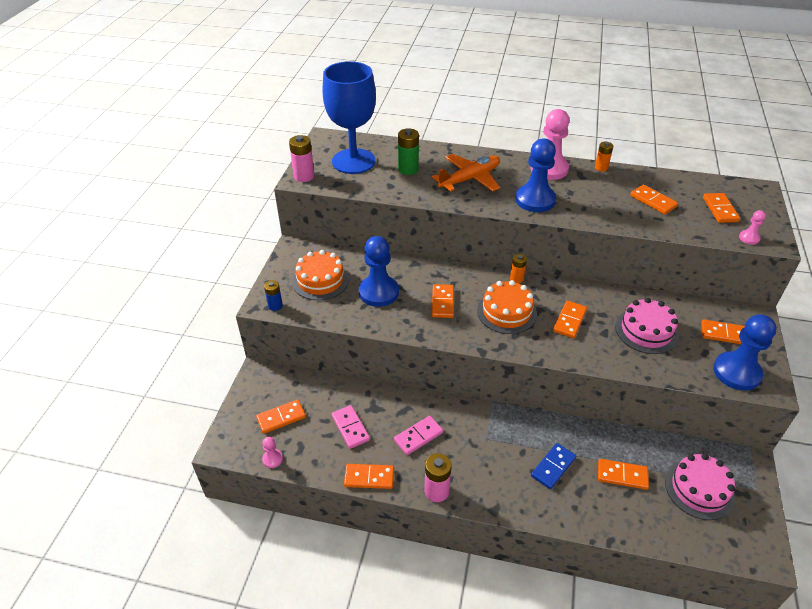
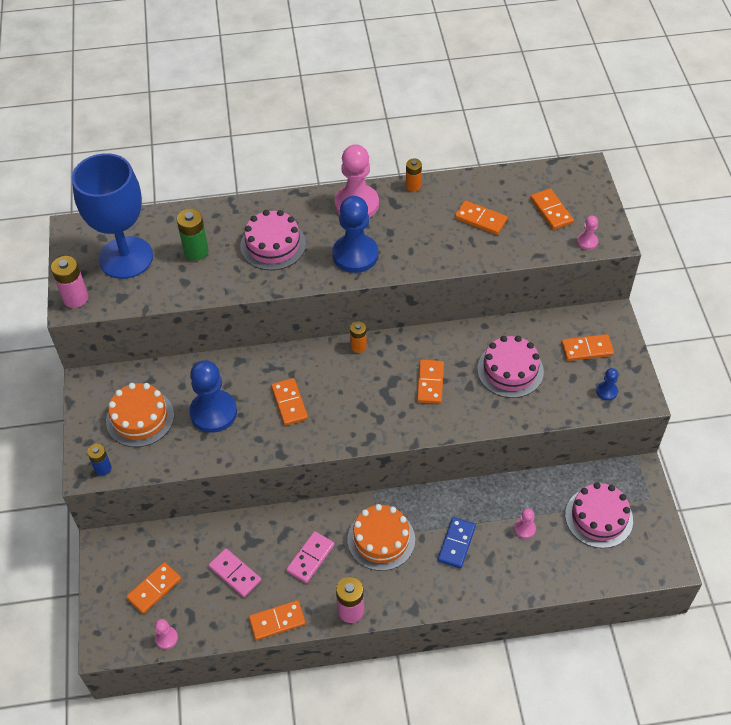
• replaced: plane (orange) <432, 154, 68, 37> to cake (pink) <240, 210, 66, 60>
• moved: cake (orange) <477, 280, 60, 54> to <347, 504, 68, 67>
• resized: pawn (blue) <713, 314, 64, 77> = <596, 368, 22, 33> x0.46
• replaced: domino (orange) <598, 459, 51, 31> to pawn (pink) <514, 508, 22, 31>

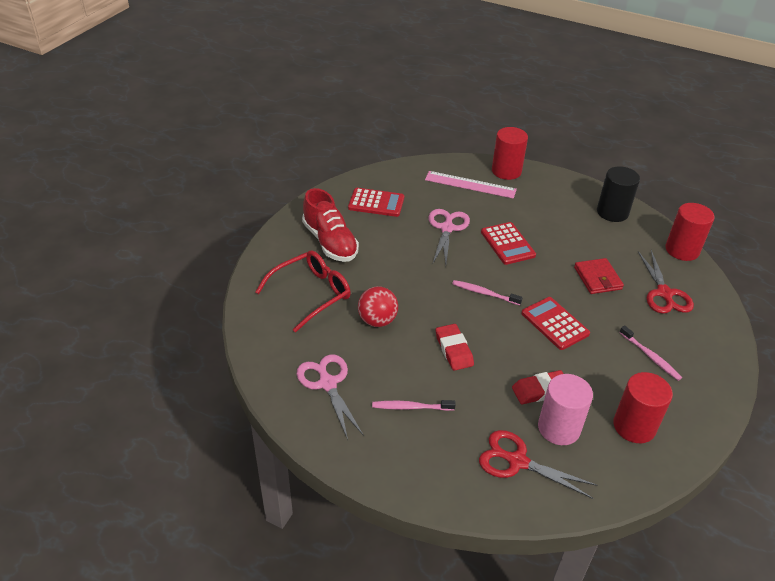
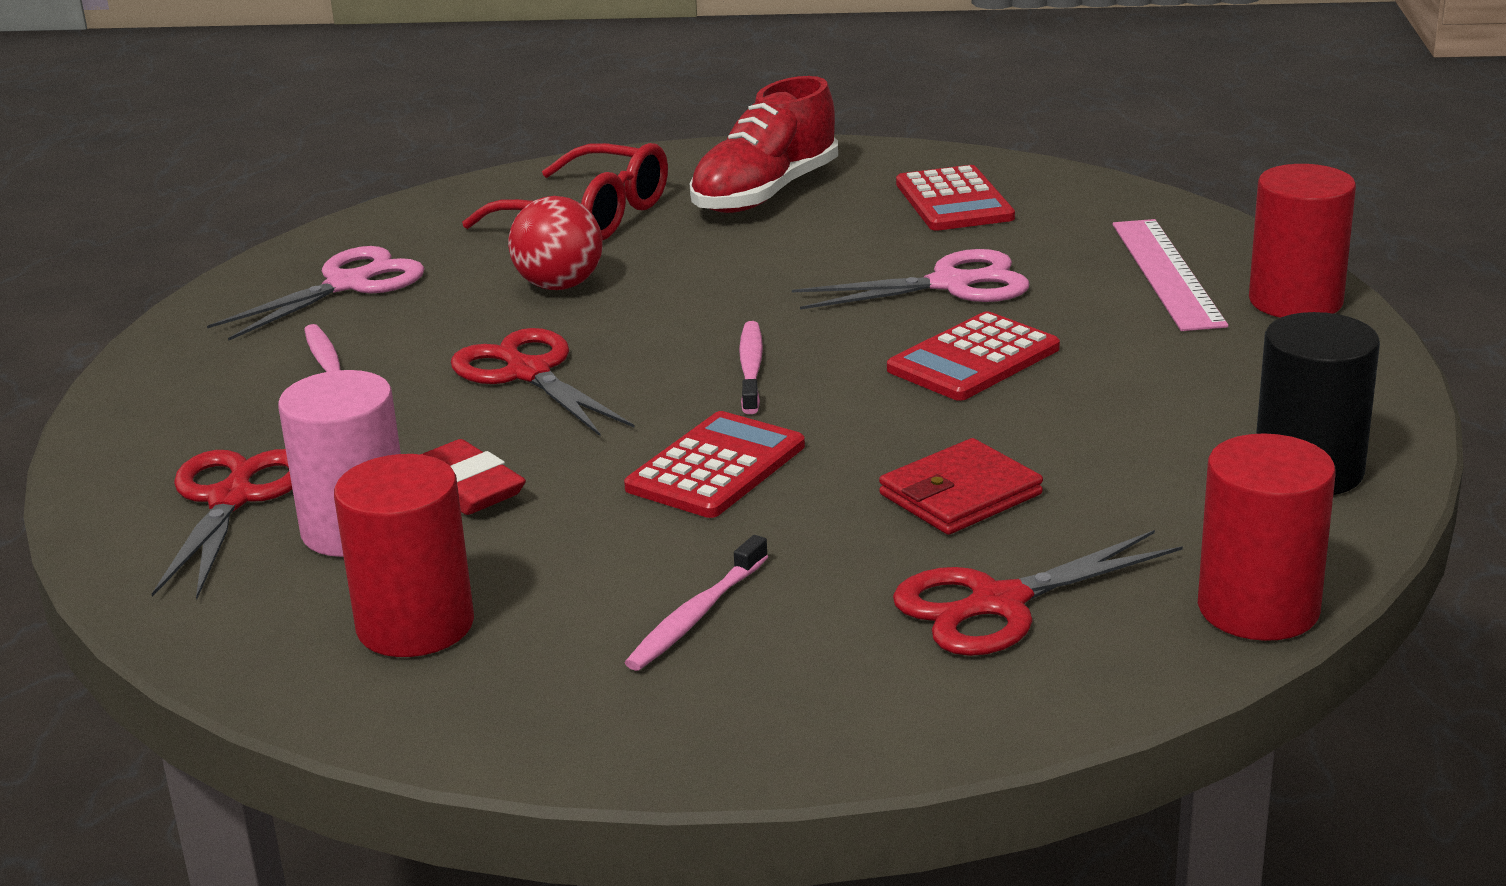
• replaced: eraser (red) <436, 324, 38, 47> to scissors (red) <451, 328, 184, 109>

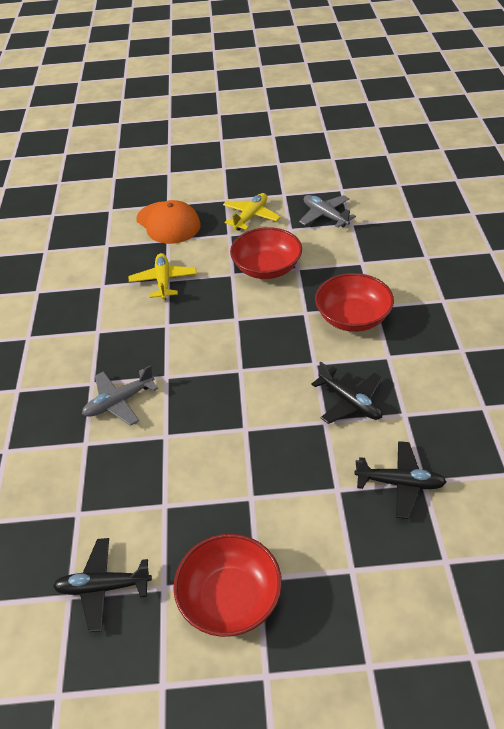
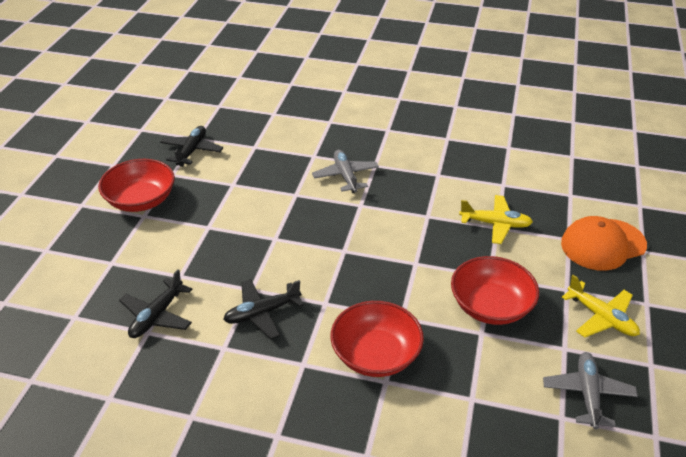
• turned: plane (grey) <299, 195, 57, 32> = <543, 352, 95, 77> 60 degrees counterclockwise

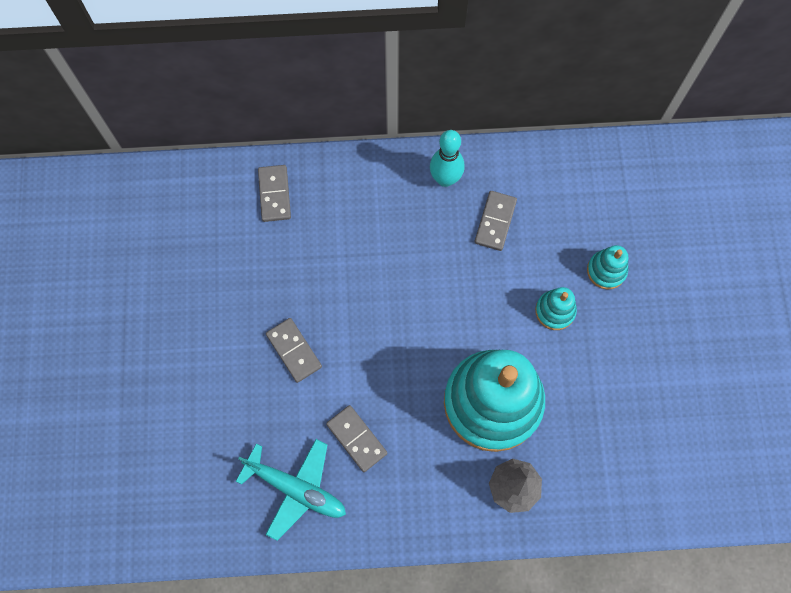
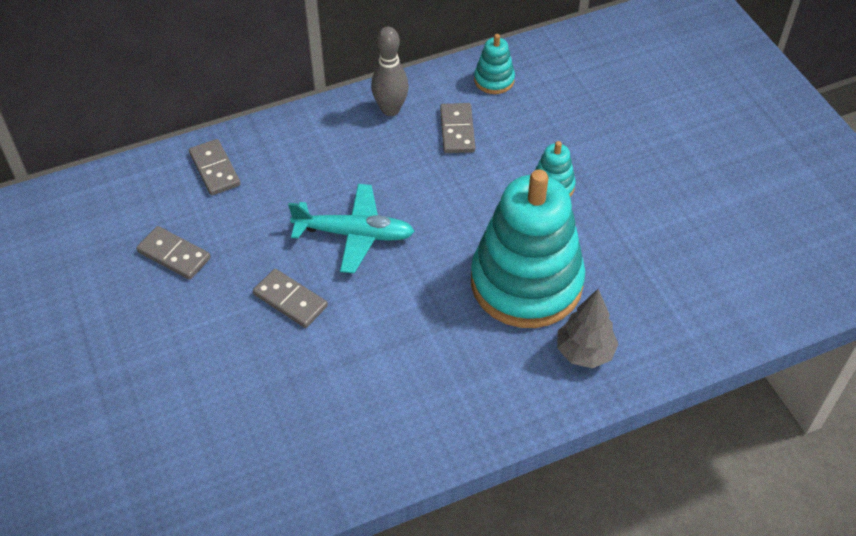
• recoloured: bowling pin (turquoise) <430, 130, 34, 57> to bowling pin (grey) <371, 27, 38, 89>
• moved: stacking toy (turquoise) <587, 245, 41, 45> to <474, 34, 41, 60>
• moved: domino (grey) <326, 405, 61, 67> to <137, 226, 74, 54>
• moved: plane (turquoise) <236, 439, 110, 102> to <288, 184, 127, 89>

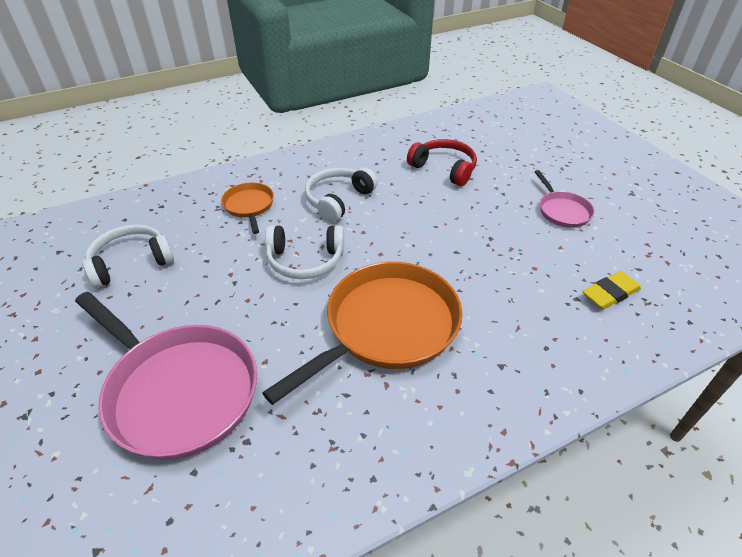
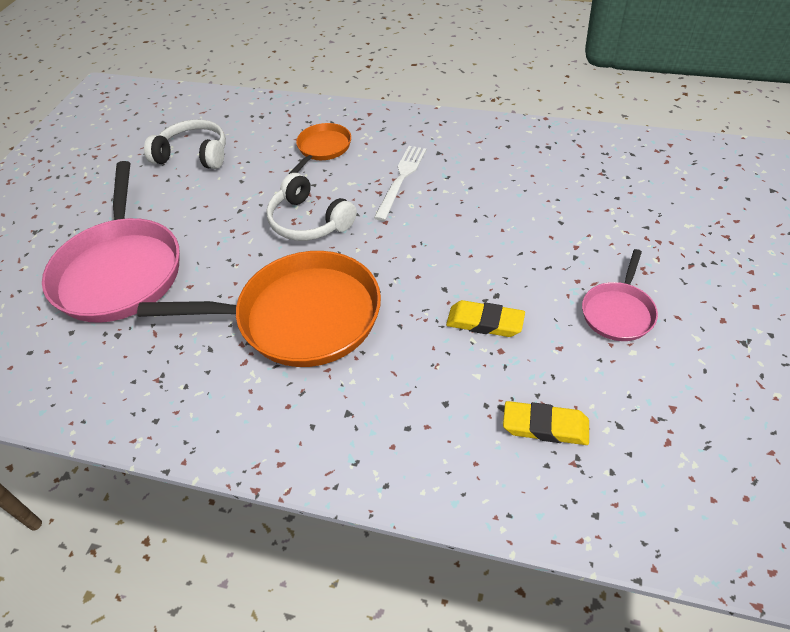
• removed: headphones (red) <407, 139, 70, 47>
• replaced: headphones (white) <305, 167, 73, 55> to fork (white) <374, 146, 52, 75>
• added: eraser (yellow) <446, 300, 79, 37>

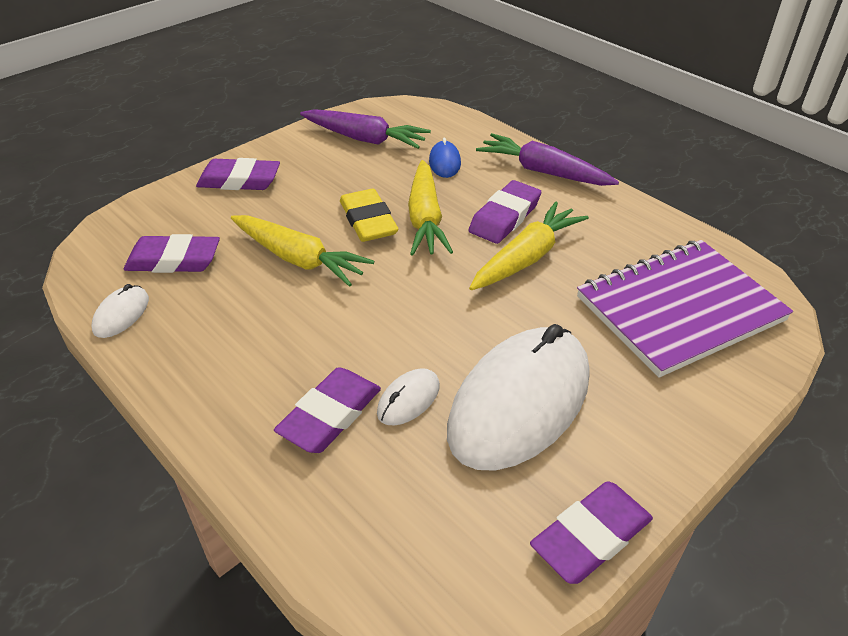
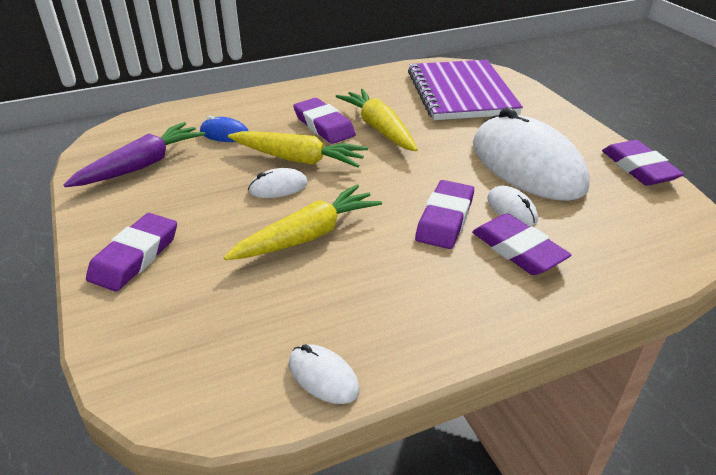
• removed: carrot (purple) <476, 133, 143, 53>
• replaced: eraser (yellow) <340, 189, 58, 53> to mouse (white) <248, 168, 60, 30>
• moved: eraser (purple) <124, 234, 96, 39> to <415, 180, 59, 69>

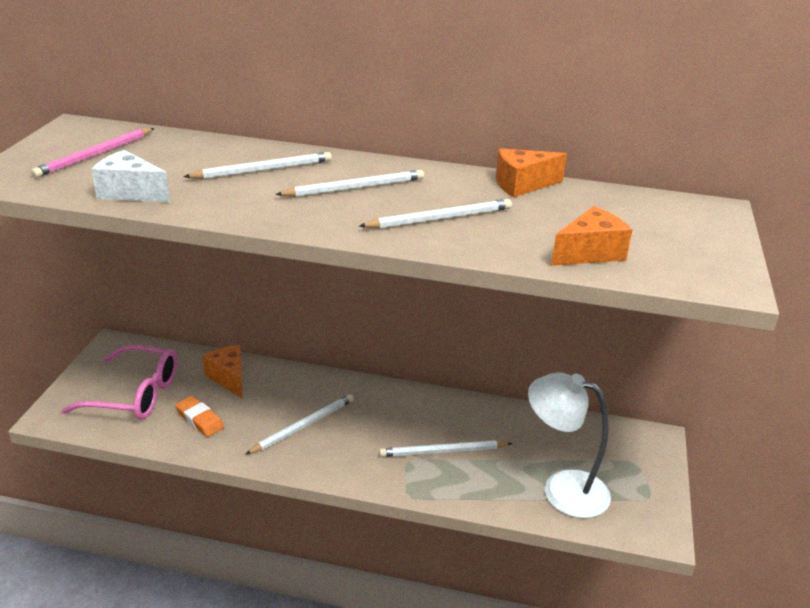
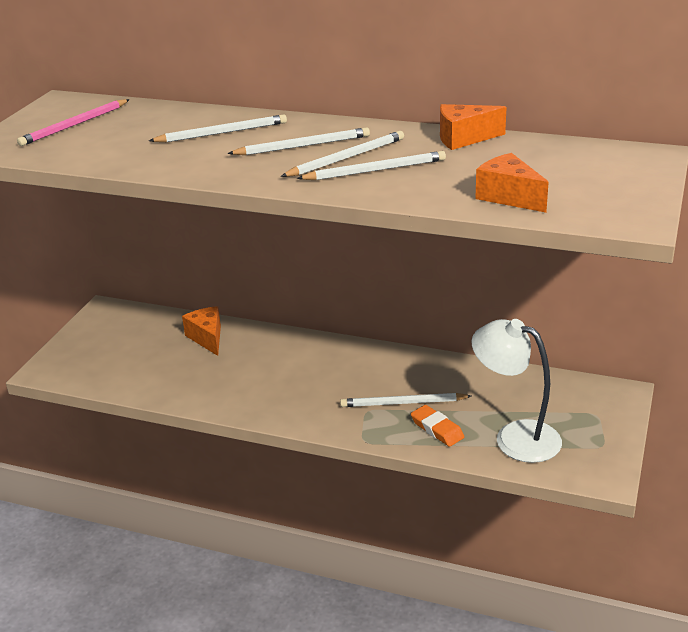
• removed: cheese (white) <91, 150, 79, 52>
• turned: cheese (orange) <551, 206, 82, 60> = <475, 153, 74, 60> 105 degrees counterclockwise
• removed: glasses (pink) <61, 345, 117, 75>
• moved: pencil (white) <246, 394, 108, 60> to <281, 131, 123, 46>
• moved: eraser (orange) <175, 396, 49, 41> to <411, 405, 53, 42>

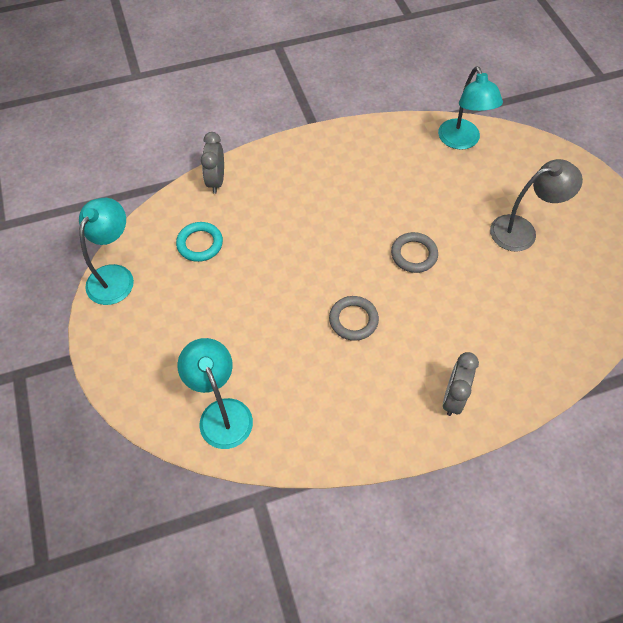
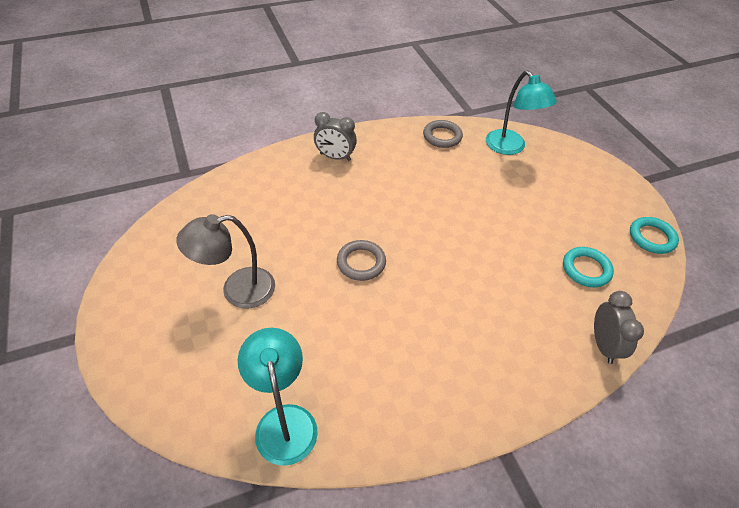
• replaced: lamp (turquoise) <79, 198, 55, 107> to ring (turquoise) <630, 217, 49, 37>
• moved: ring (grey) <329, 296, 50, 45> to <423, 120, 40, 28>
• turned: clock (grey) <443, 352, 36, 64> = <314, 112, 43, 49> 90 degrees clockwise

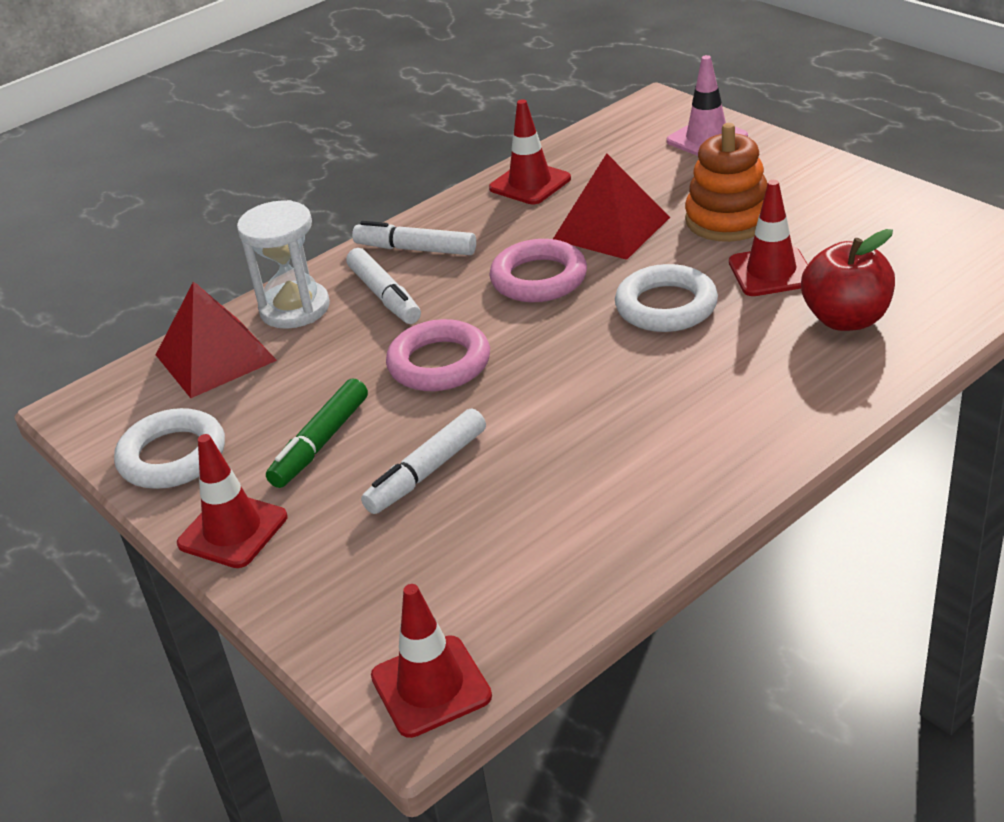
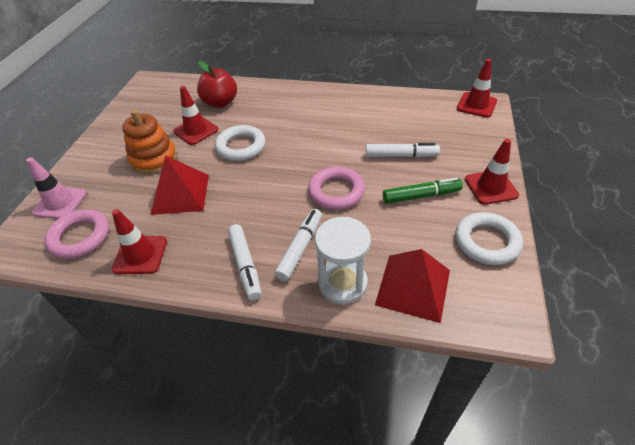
• moved: ring (pink) <490, 239, 97, 63> to <45, 209, 64, 50>

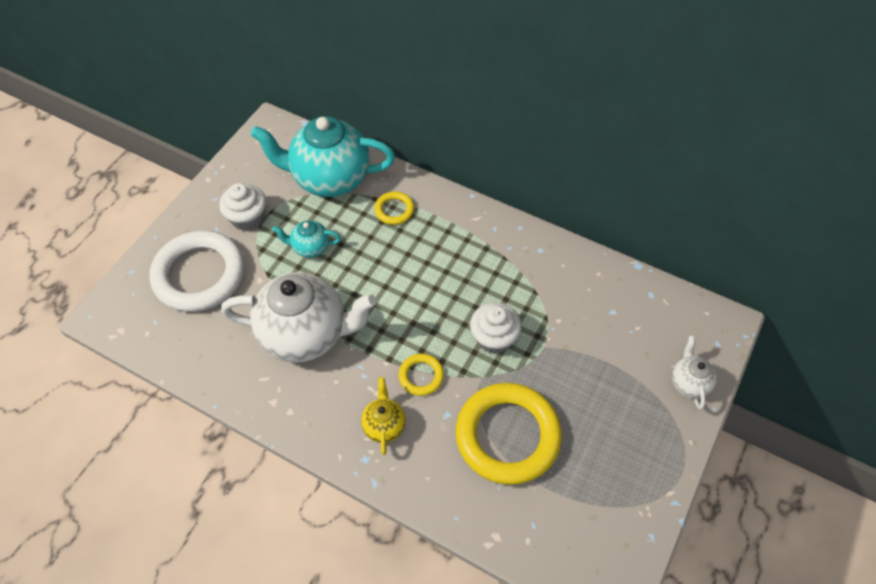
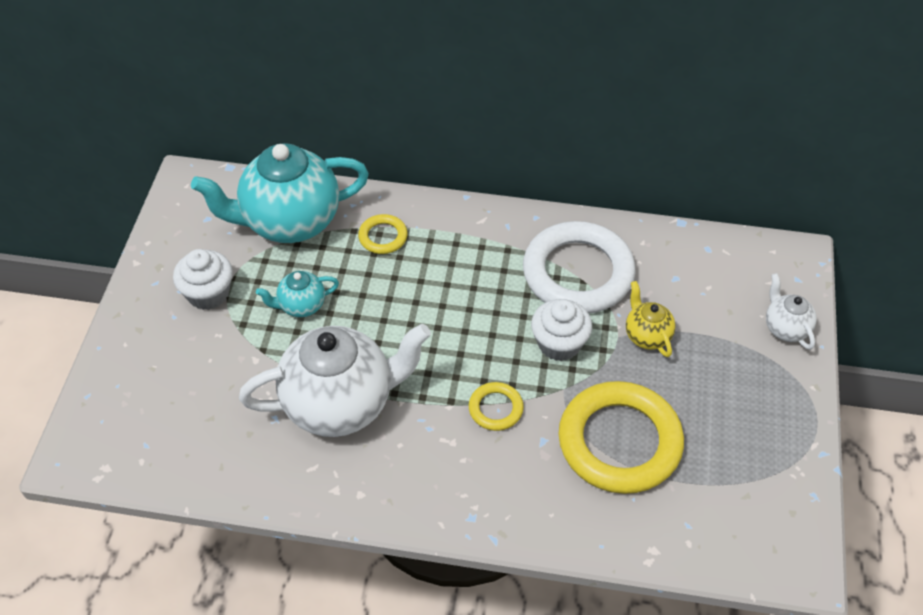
• moved: ring (white) <149, 230, 96, 82> to <523, 221, 113, 92>
• moved: teapot (yellow) <361, 377, 45, 78> to <626, 281, 50, 76>

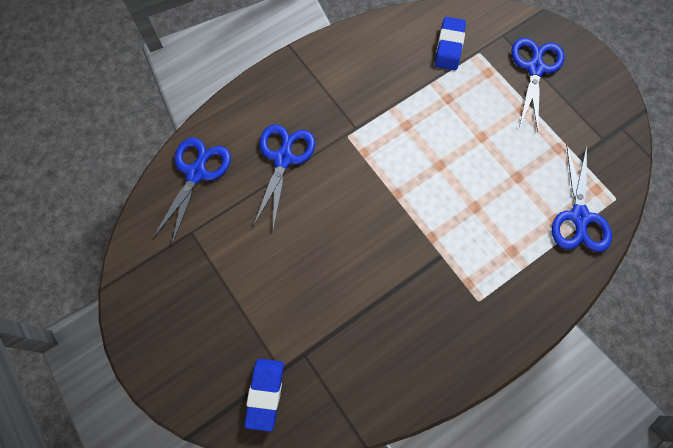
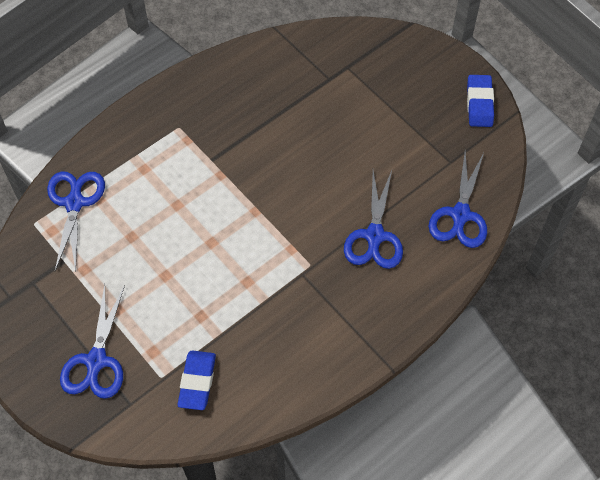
• moved: eraser (blue) <244, 359, 40, 73> to <467, 75, 27, 52>

